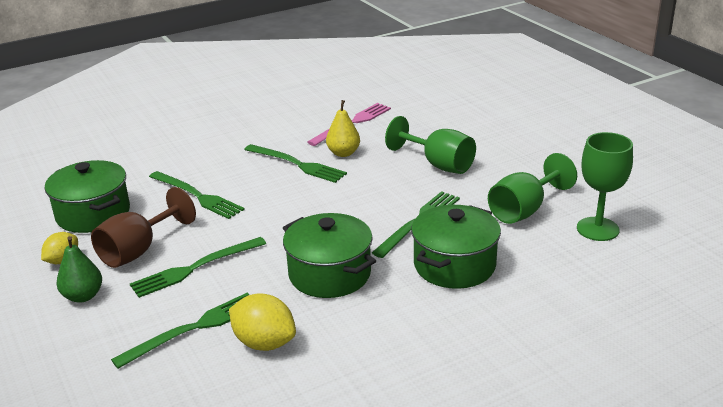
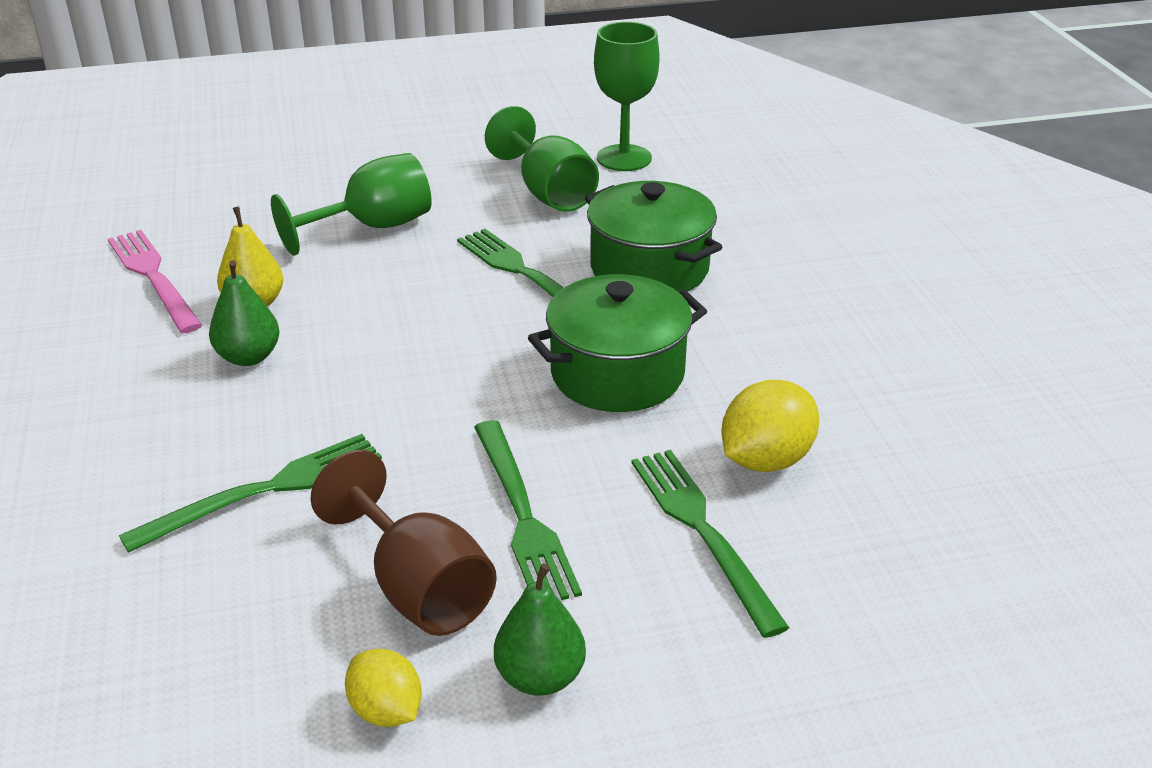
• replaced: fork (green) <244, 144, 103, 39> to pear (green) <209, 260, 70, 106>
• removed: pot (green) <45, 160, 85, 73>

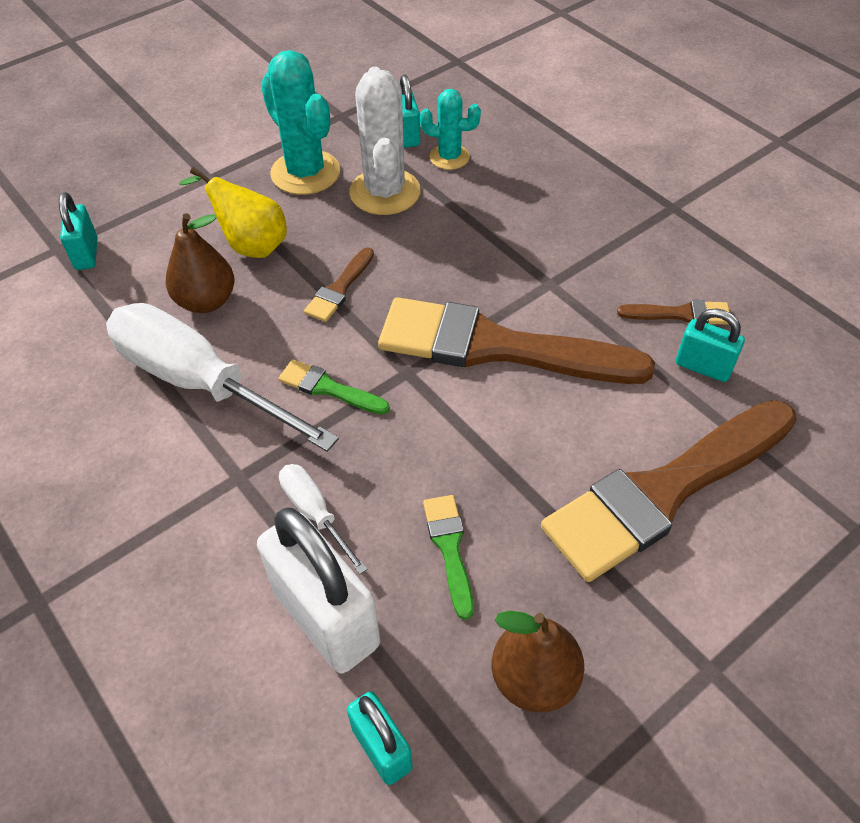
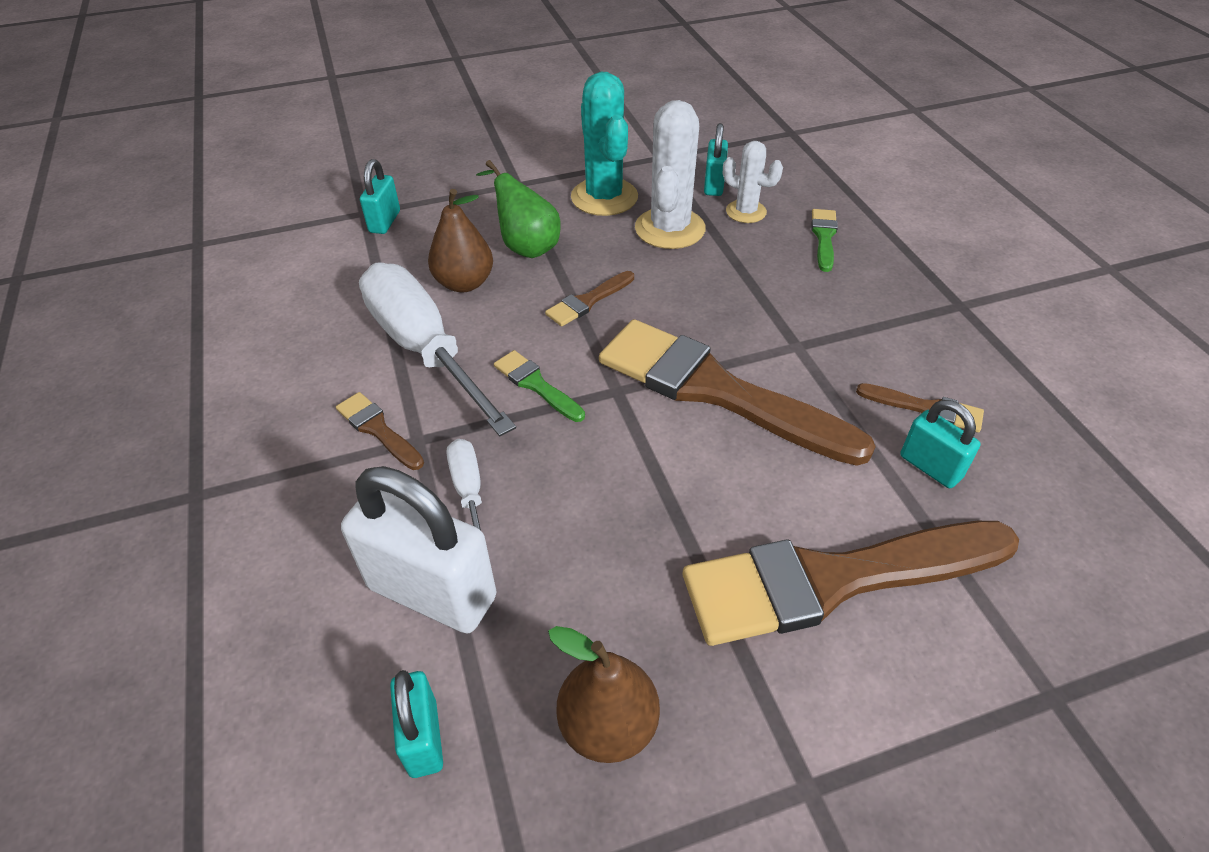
• recoloured: cactus (turquoise) <420, 89, 61, 81> to cactus (white) <723, 141, 60, 82>
• recoloured: pear (yellow) <179, 167, 108, 91> to pear (green) <476, 160, 85, 98>
• moved: brush (green) <423, 495, 51, 125> to <811, 209, 27, 63>
• turned: padlock (white) <257, 508, 123, 166> = <341, 466, 155, 168> 45 degrees counterclockwise
• added: brush (brown) <336, 392, 88, 78>

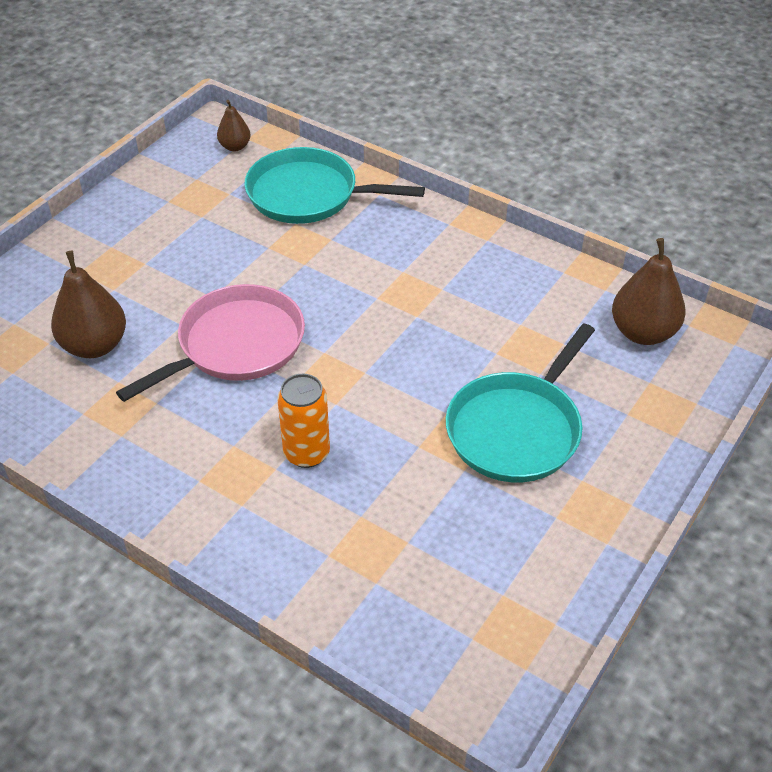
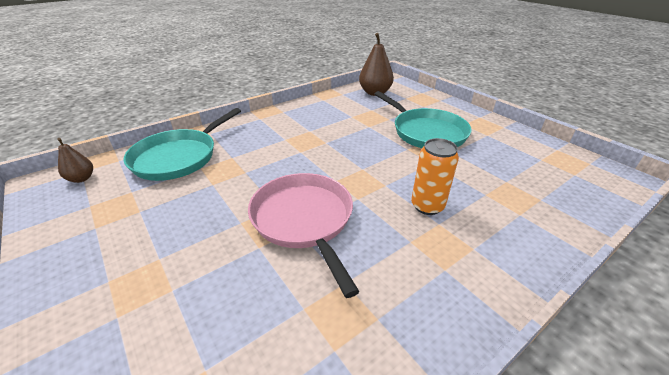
• removed: pear (brown) <51, 251, 75, 107>

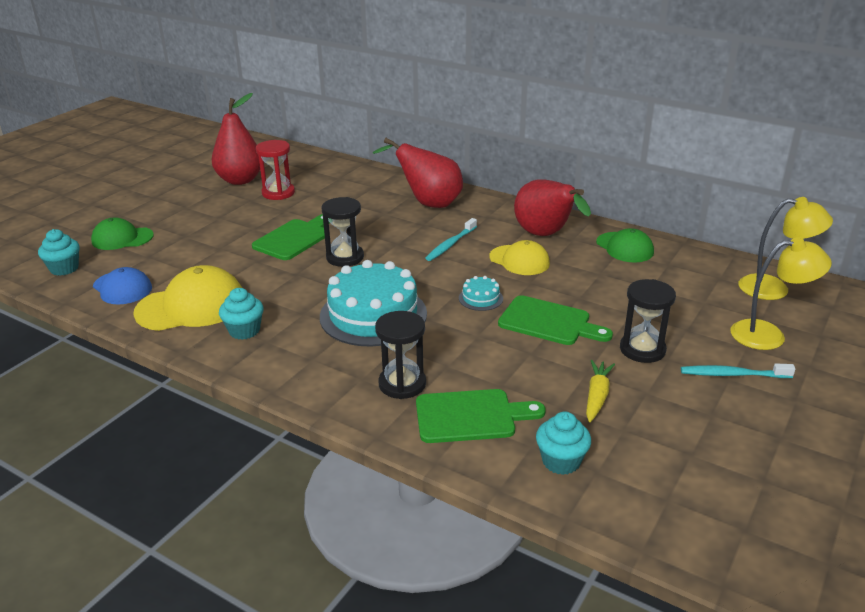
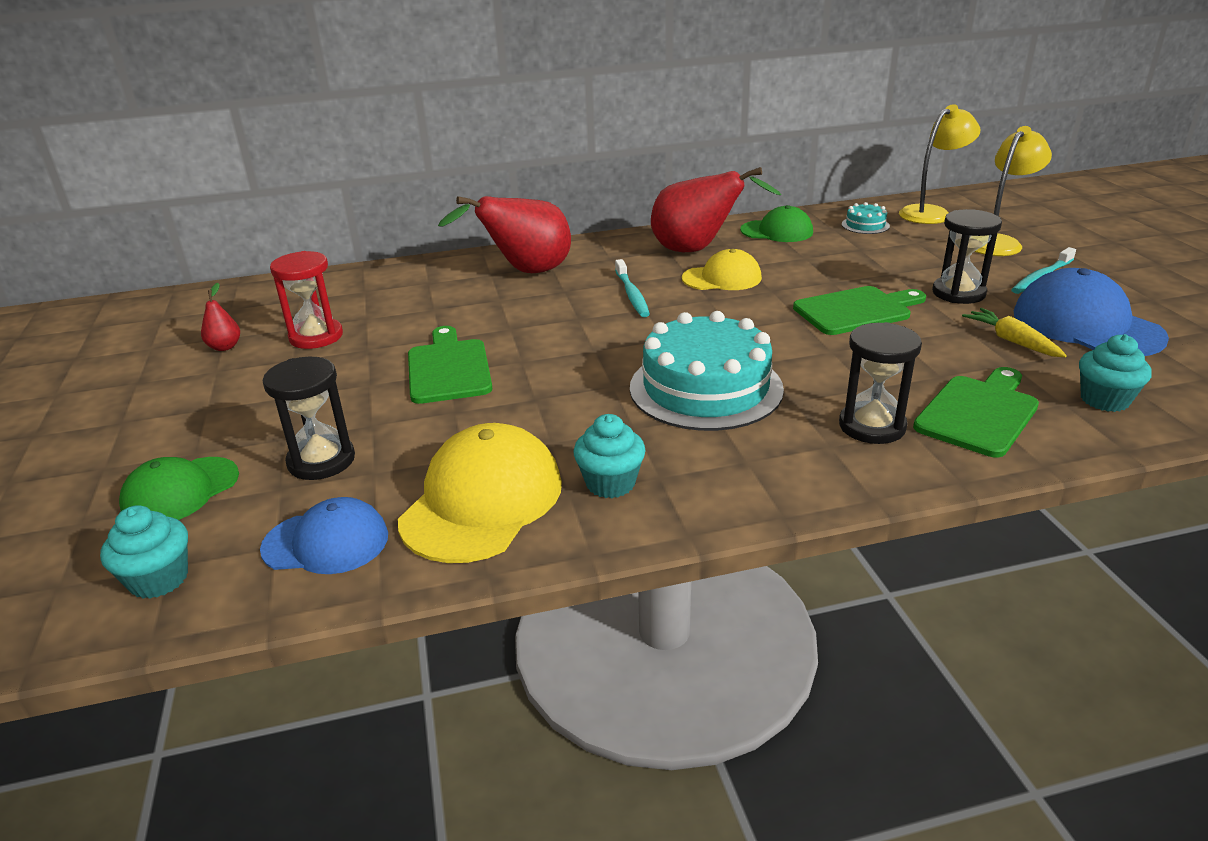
• resized: pear (red) <211, 93, 49, 92> = <201, 283, 39, 68> x0.44
• moved: hourglass (black) <322, 197, 42, 70> to <263, 357, 92, 123>
• moved: cake (turquoise) <459, 276, 44, 35> to <842, 202, 48, 32>
• added: cap (blue) <1014, 268, 155, 88>

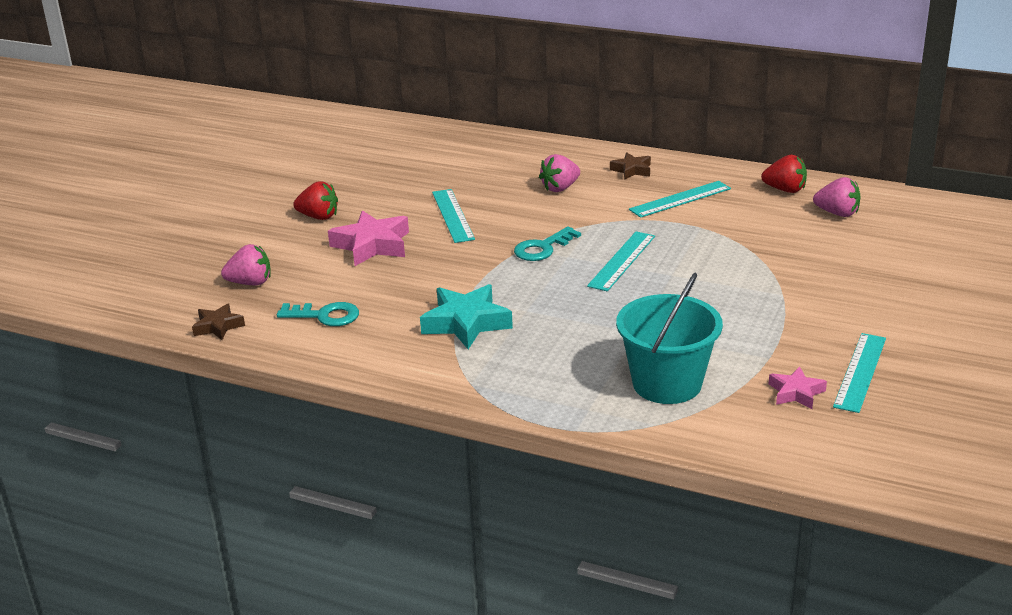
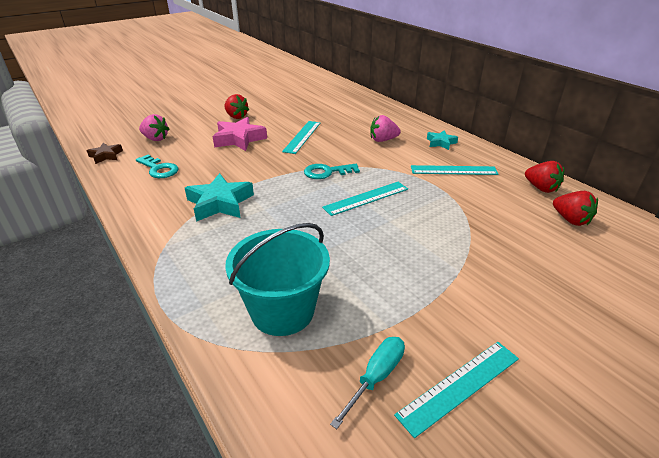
• recoloured: star (brown) <610, 152, 41, 28> to star (turquoise) <427, 130, 31, 20>
• recoloured: strawberry (pink) <813, 177, 47, 40> to strawberry (red) <553, 191, 45, 35>
• replaced: star (pink) <769, 366, 58, 43> to screwdriver (turquoise) <330, 337, 75, 92>

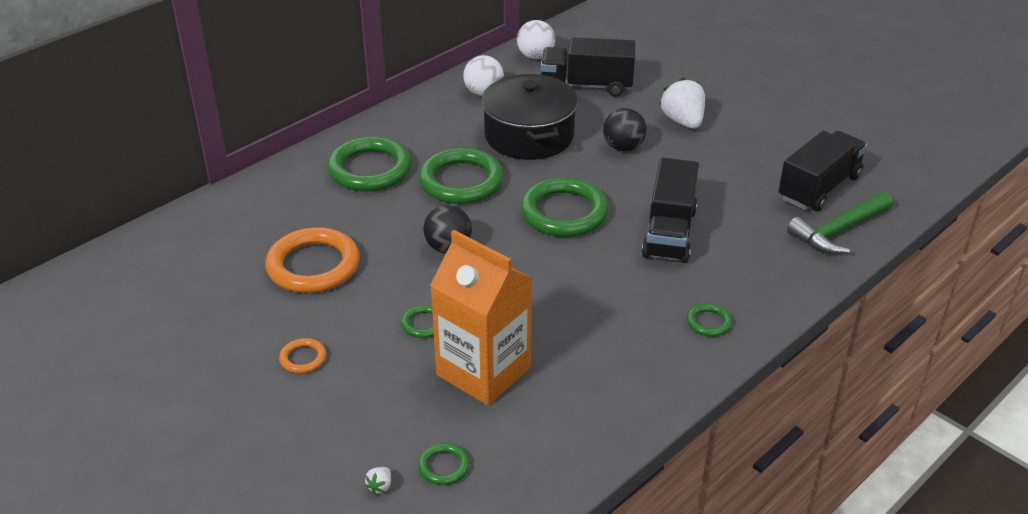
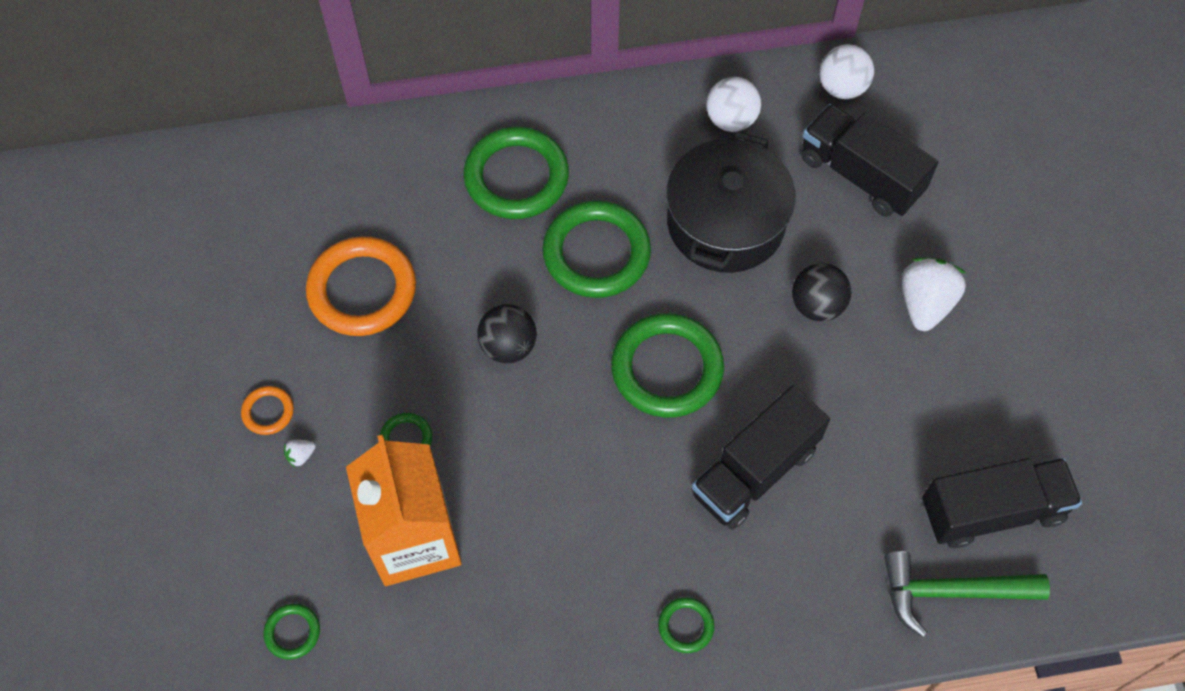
• moved: strawberry (white) <365, 467, 26, 28> to <284, 440, 32, 27>

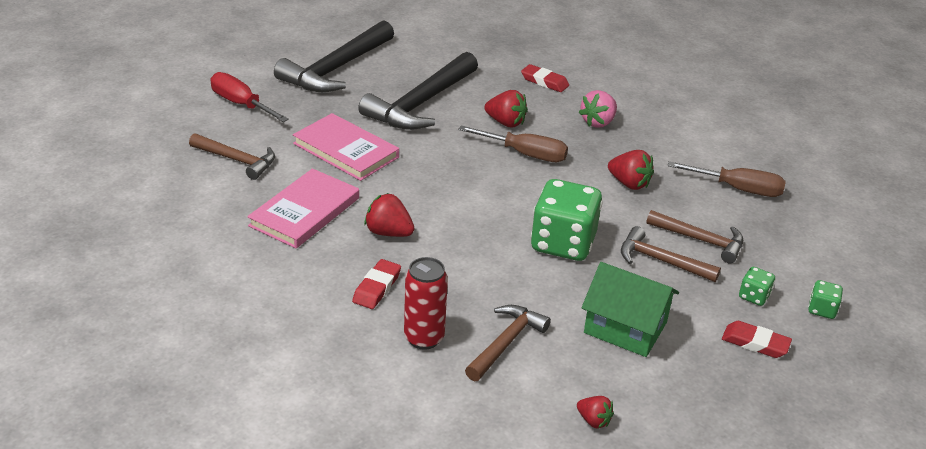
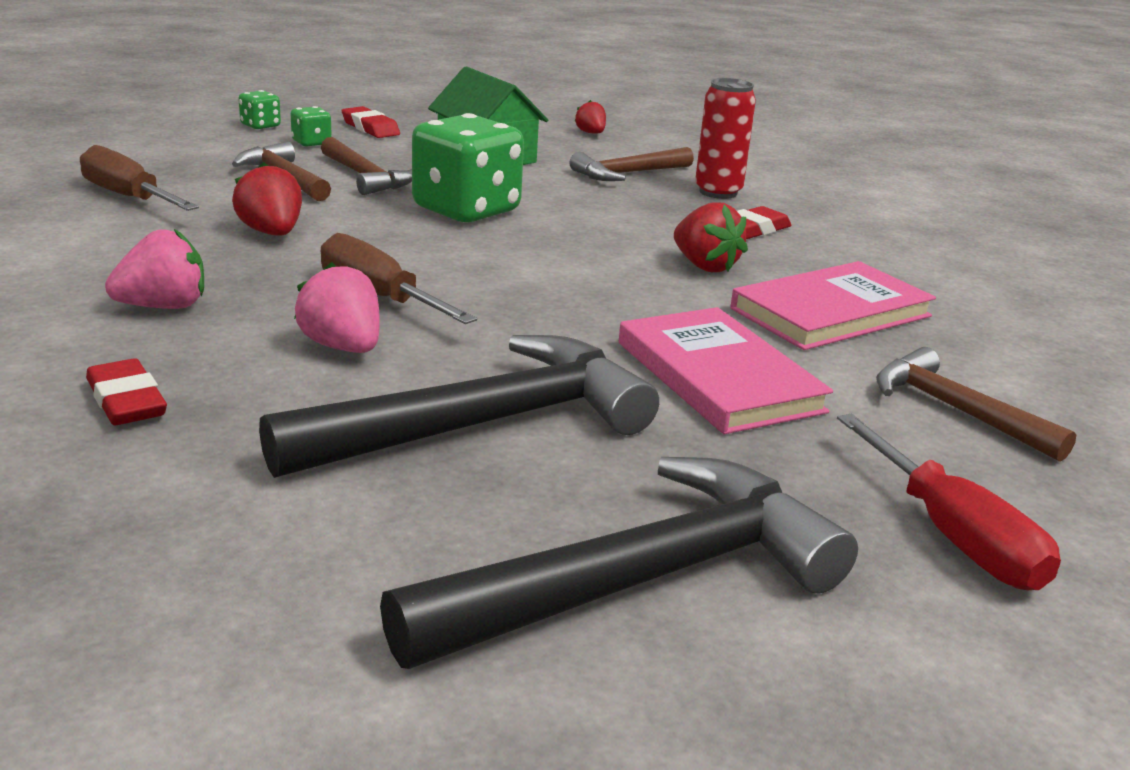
• recoloured: strawberry (red) <484, 90, 44, 37> to strawberry (pink) <294, 262, 86, 91>

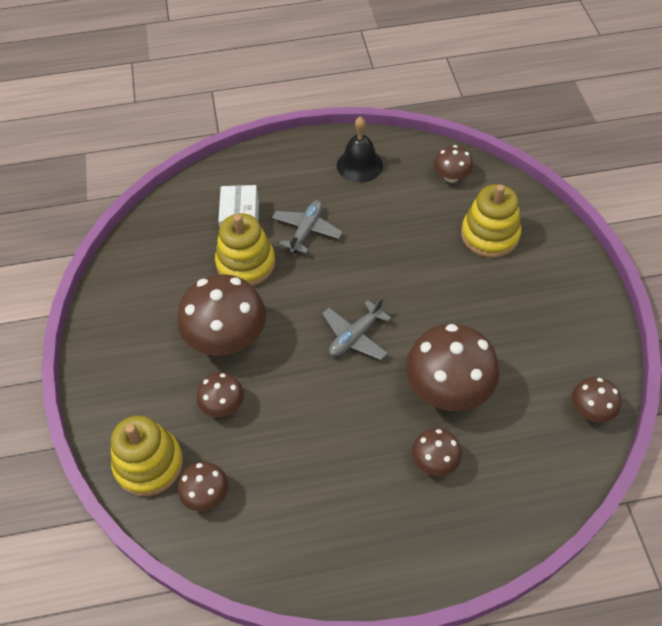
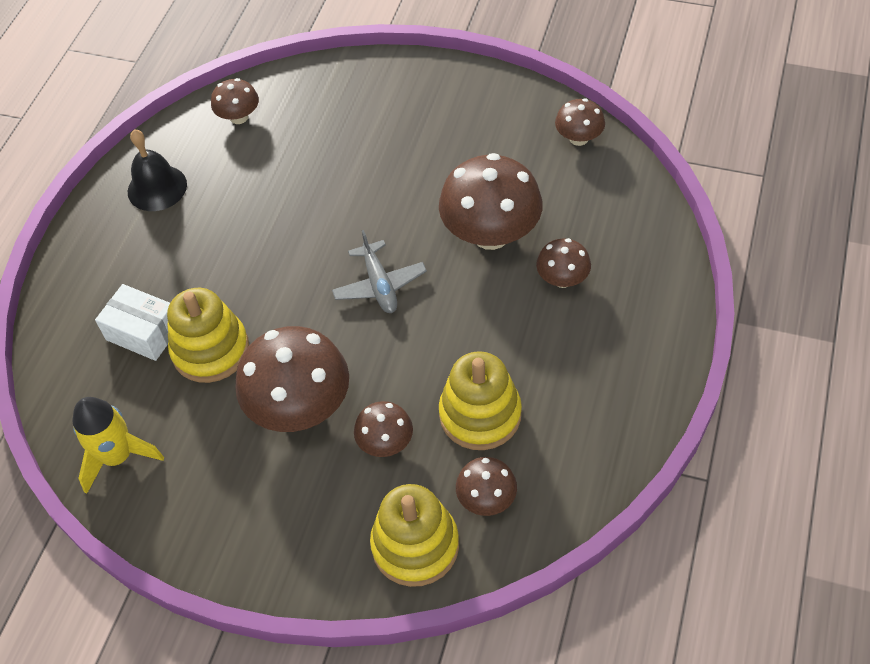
• moved: stacking toy (yellow) <461, 184, 60, 74> to <439, 351, 83, 99>
• removed: plane (grey) <272, 200, 70, 54>
• added: rocket (yellow) <72, 397, 92, 97>

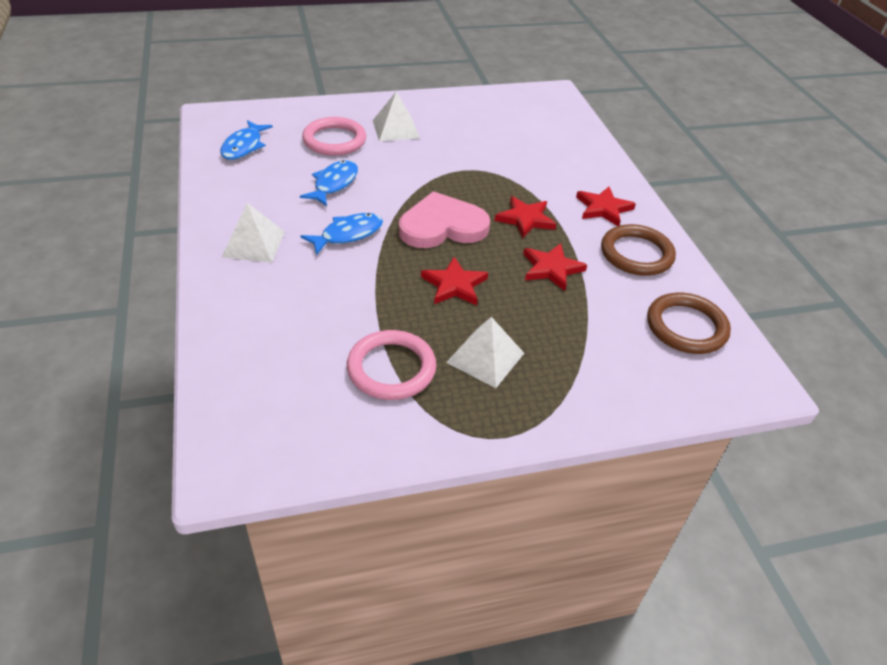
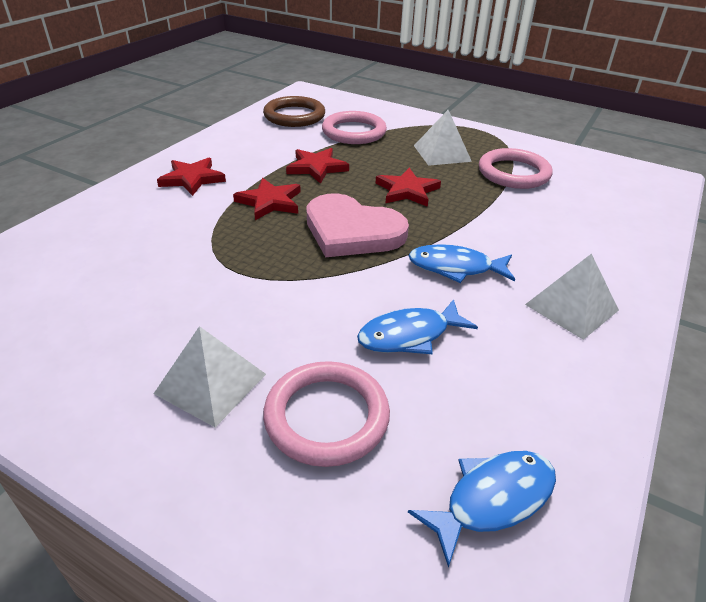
• removed: ring (brown) <601, 224, 75, 52>
• added: ring (pink) <322, 111, 65, 33>

